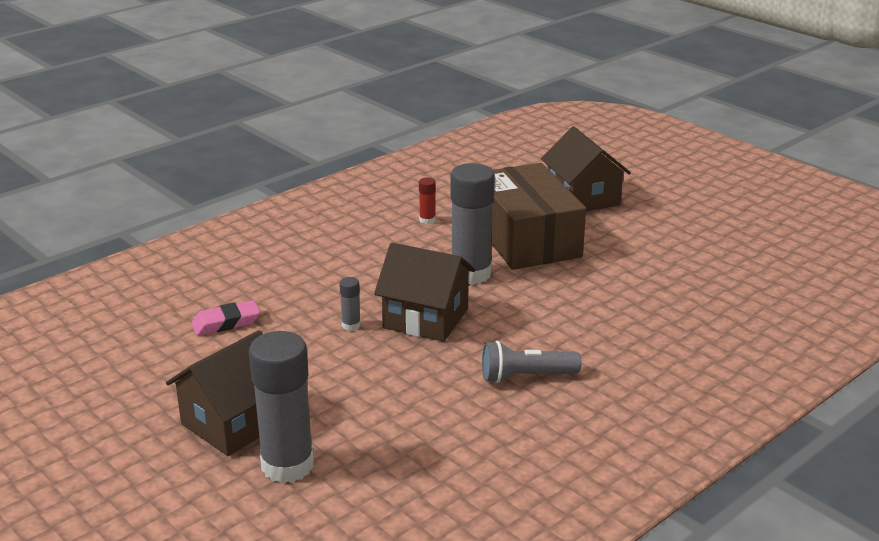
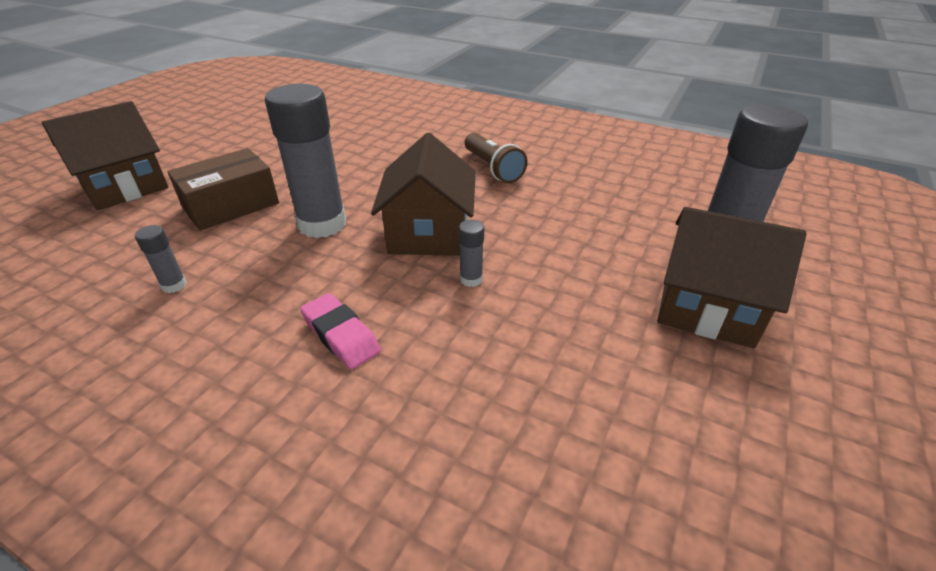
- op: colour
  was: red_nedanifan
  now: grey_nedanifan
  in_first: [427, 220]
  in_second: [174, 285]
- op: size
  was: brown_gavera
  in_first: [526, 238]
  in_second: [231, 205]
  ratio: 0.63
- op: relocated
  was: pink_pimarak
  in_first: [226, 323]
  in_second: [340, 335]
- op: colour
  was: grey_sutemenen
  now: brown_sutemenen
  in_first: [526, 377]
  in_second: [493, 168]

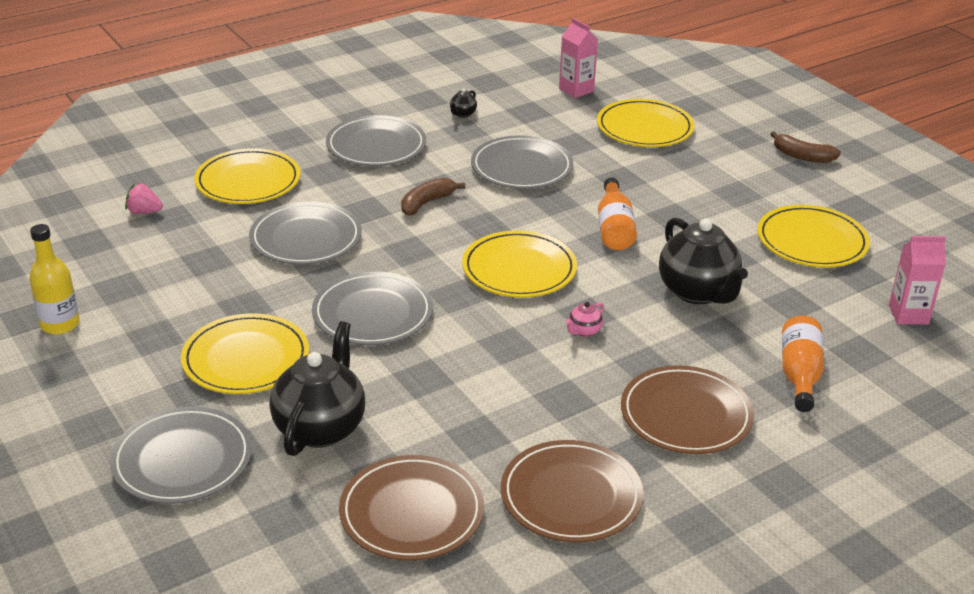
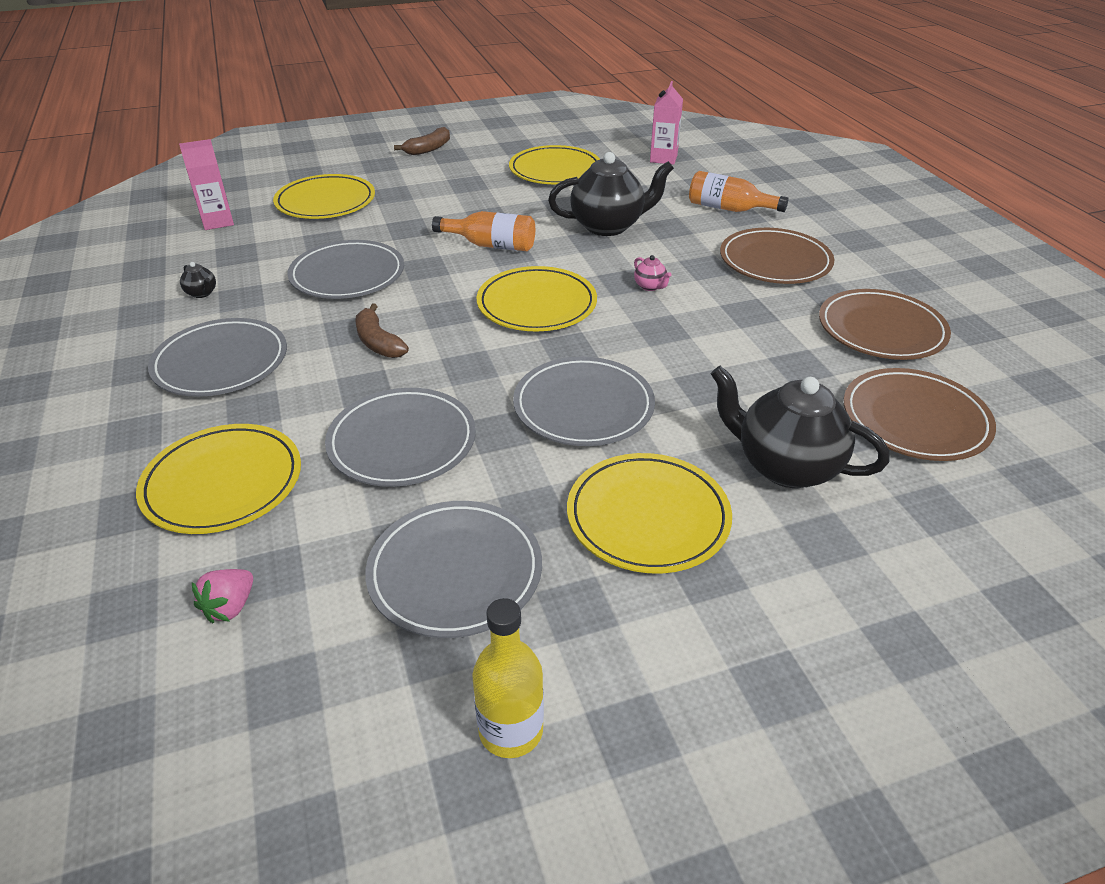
- op: relocated
  was: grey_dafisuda
  in_first: [182, 460]
  in_second: [455, 572]

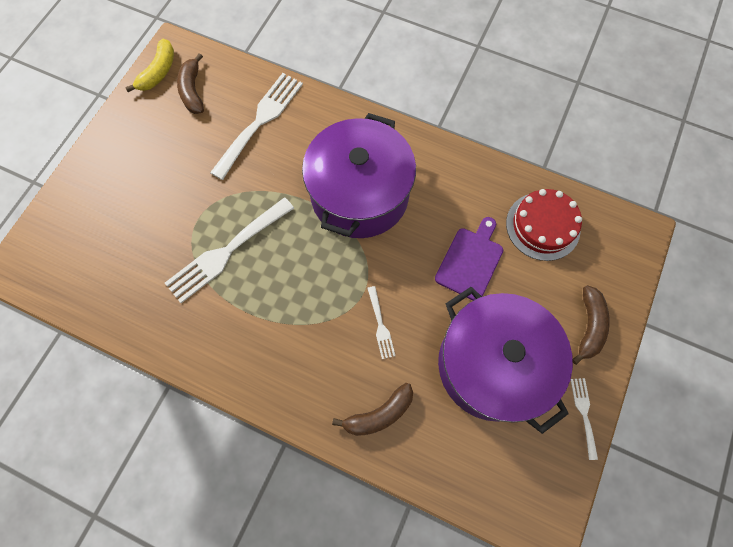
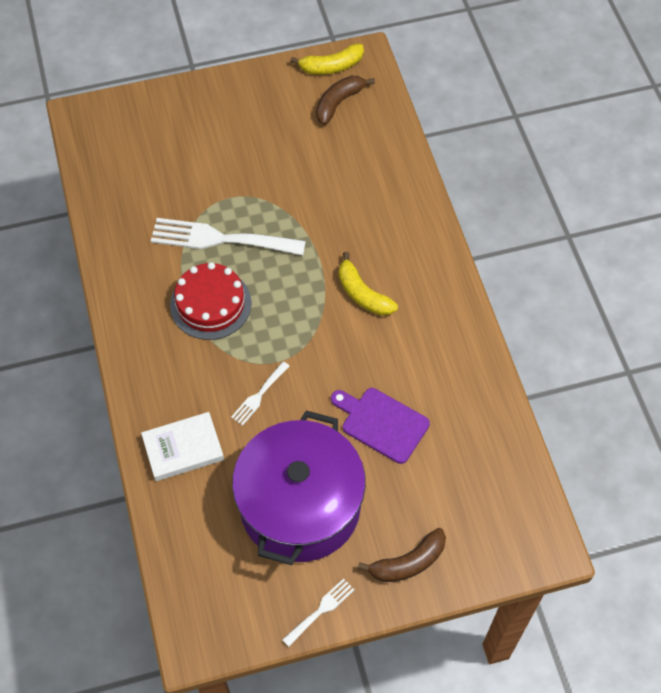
- op: exchanged
  was: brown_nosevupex
  now: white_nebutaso
  in_first: [379, 414]
  in_second: [183, 449]
- op: relocated
  was: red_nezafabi
  in_first: [543, 226]
  in_second: [210, 304]
- op: spun
  was: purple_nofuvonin
  in_first: [470, 261]
  in_second: [382, 423]
  clockwise: -135
- op: exchanged
  was: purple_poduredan
  now: yellow_nosevupex
  in_first: [359, 195]
  in_second: [362, 294]
- op: missing
  was: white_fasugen
  in_first: [260, 121]

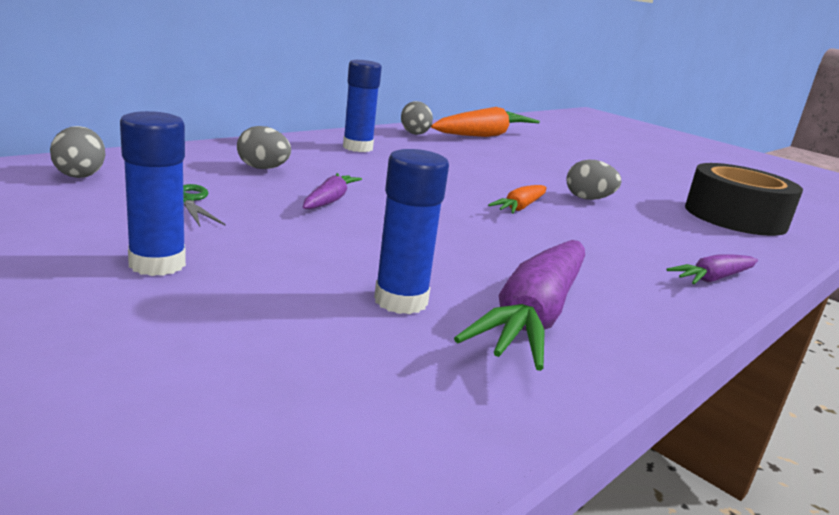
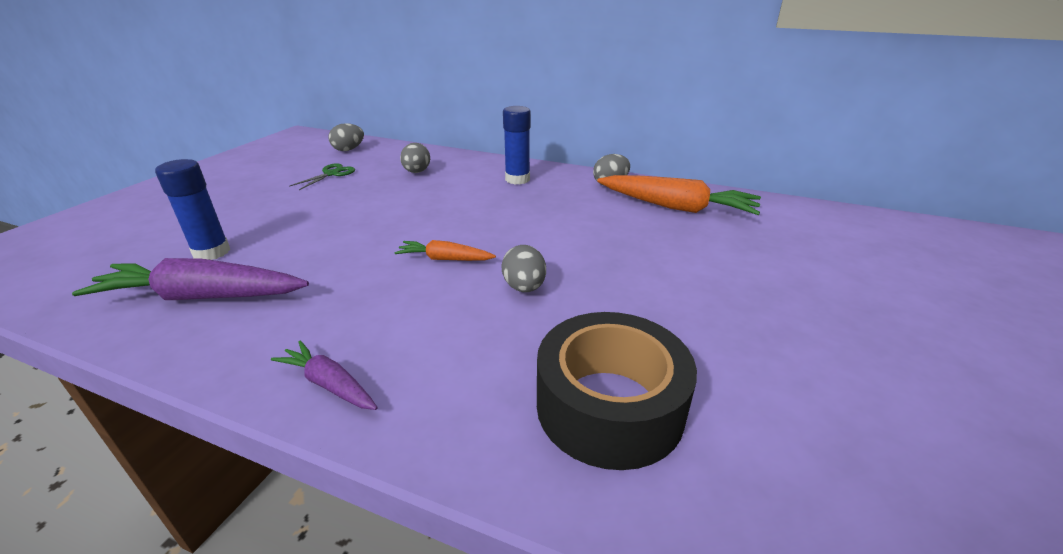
- op: missing
  was: blue_nedanifan
  in_first: [157, 264]
- op: missing
  was: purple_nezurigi
  in_first: [329, 200]

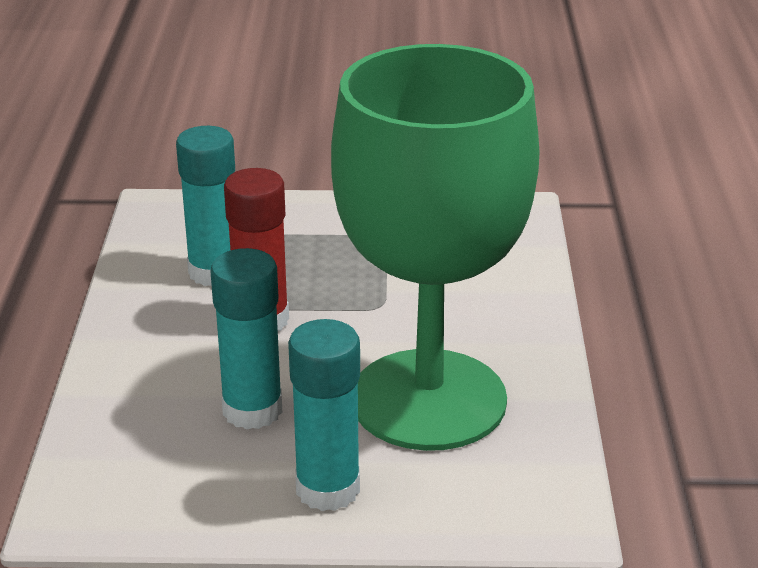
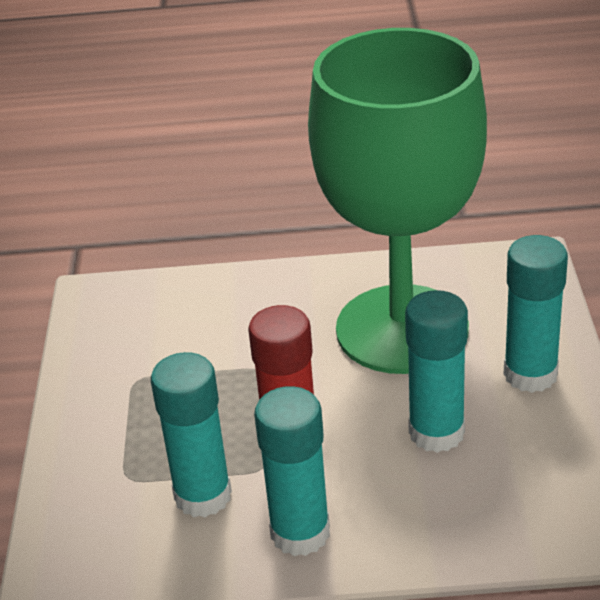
- op: appeared
  now: turquoise_nedanifan
  in_second: [300, 533]

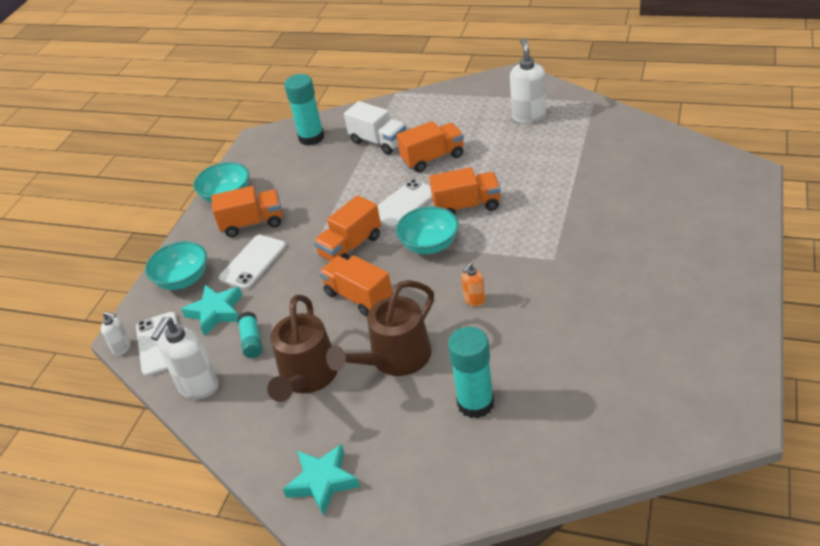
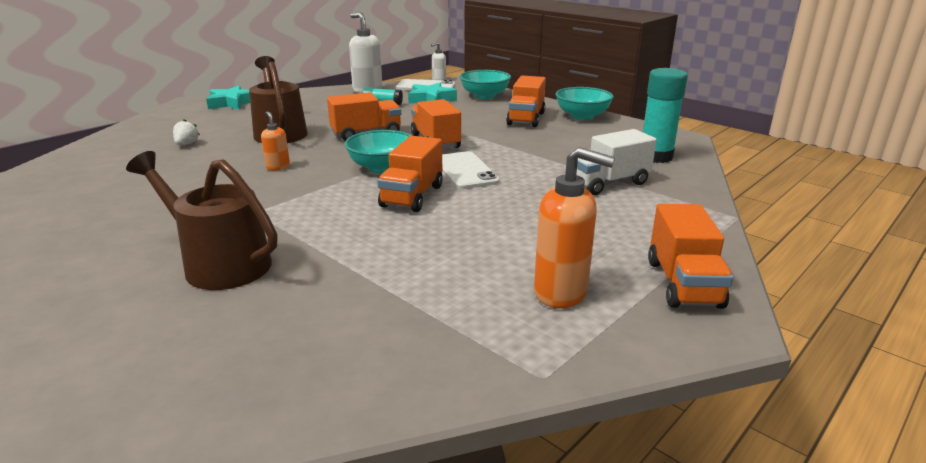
- op: relocated
  was: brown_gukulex
  in_first: [307, 378]
  in_second: [219, 263]
- op: exchanged
  was: turquoise_nedanifan
  now: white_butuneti
  in_first: [475, 403]
  in_second: [186, 144]
- op: colour
  was: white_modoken
  now: orange_modoken
  in_first: [529, 116]
  in_second: [561, 293]
- op: relocated
  was: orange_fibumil
  in_first: [433, 158]
  in_second: [683, 283]
- op: missing
  was: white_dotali
  in_first: [253, 262]

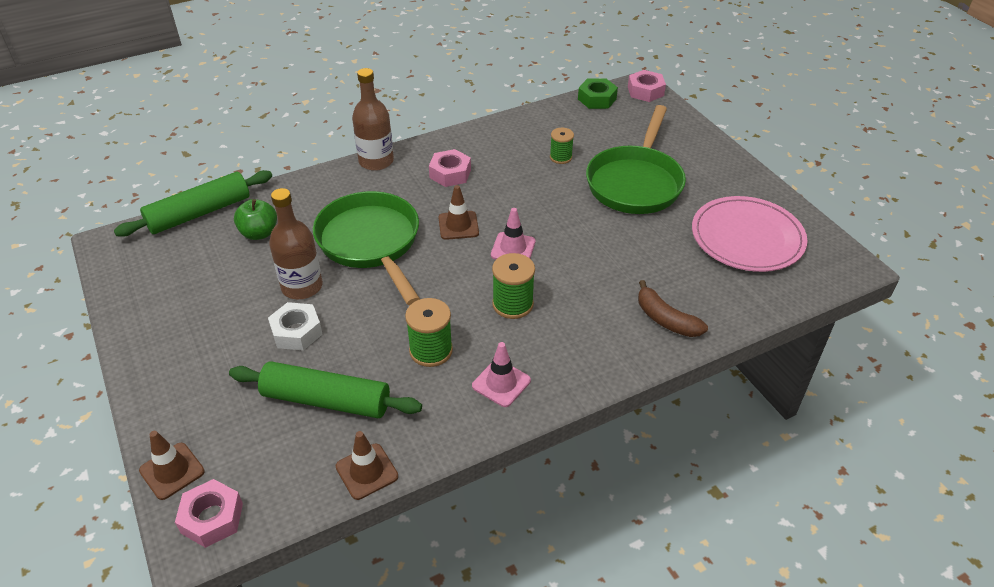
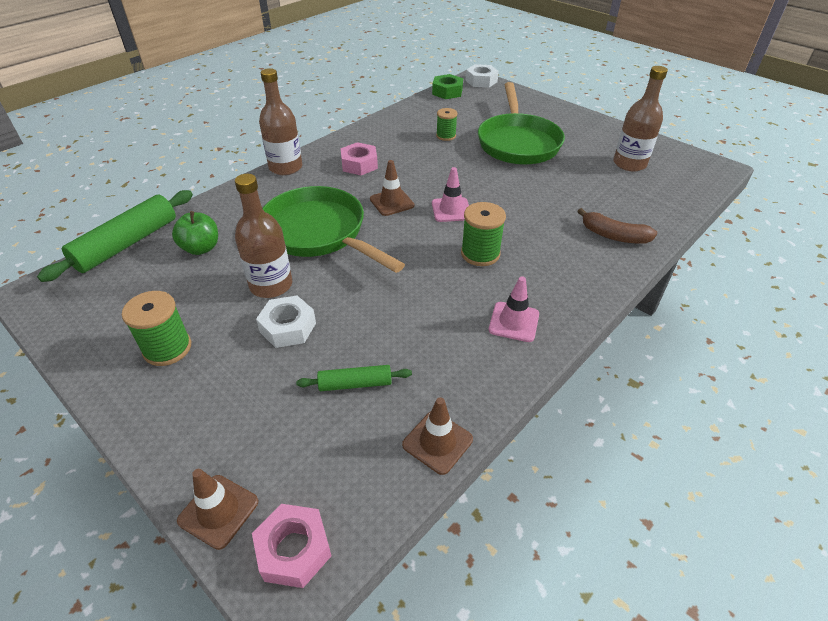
- op: relocated
  was: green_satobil
  in_first: [431, 350]
  in_second: [167, 348]
- op: size
  was: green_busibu
  in_first: [326, 400]
  in_second: [355, 384]
  ratio: 0.53
- op: colour
  was: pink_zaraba
  now: white_zaraba
  in_first: [645, 91]
  in_second: [481, 81]
- op: exchanged
  was: pink_dafisuda
  now: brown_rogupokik
  in_first: [747, 237]
  in_second: [629, 164]

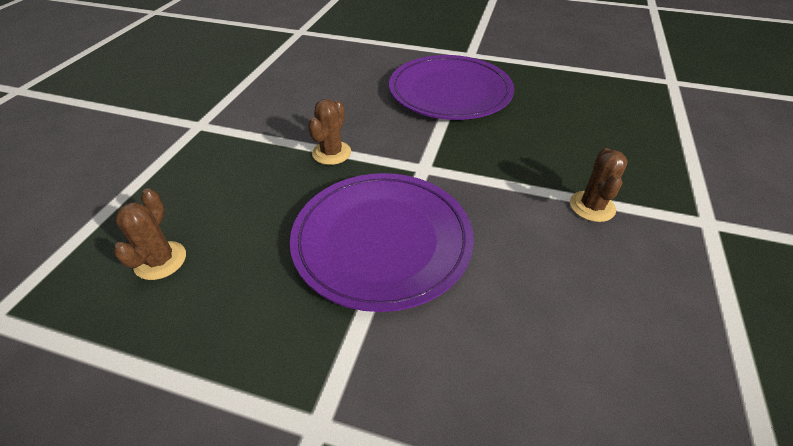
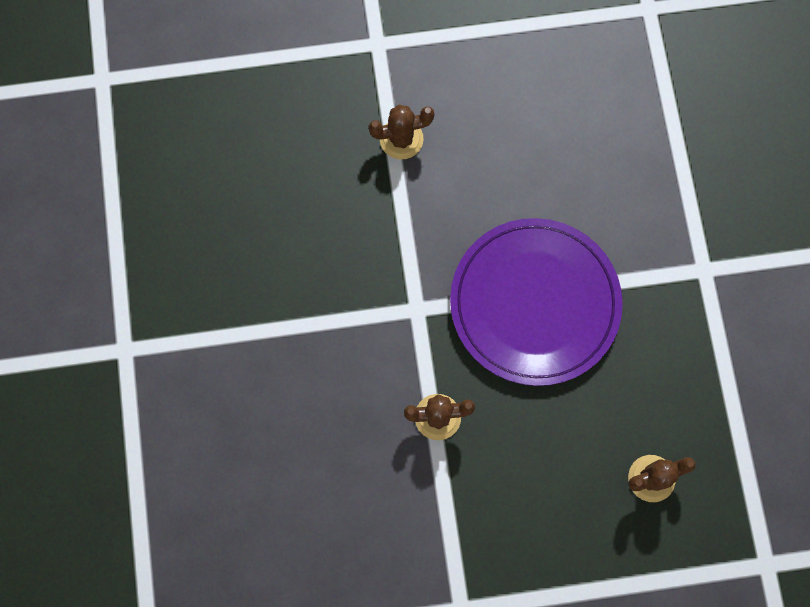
- op: missing
  was: purple_dafisuda
  in_first: [450, 92]

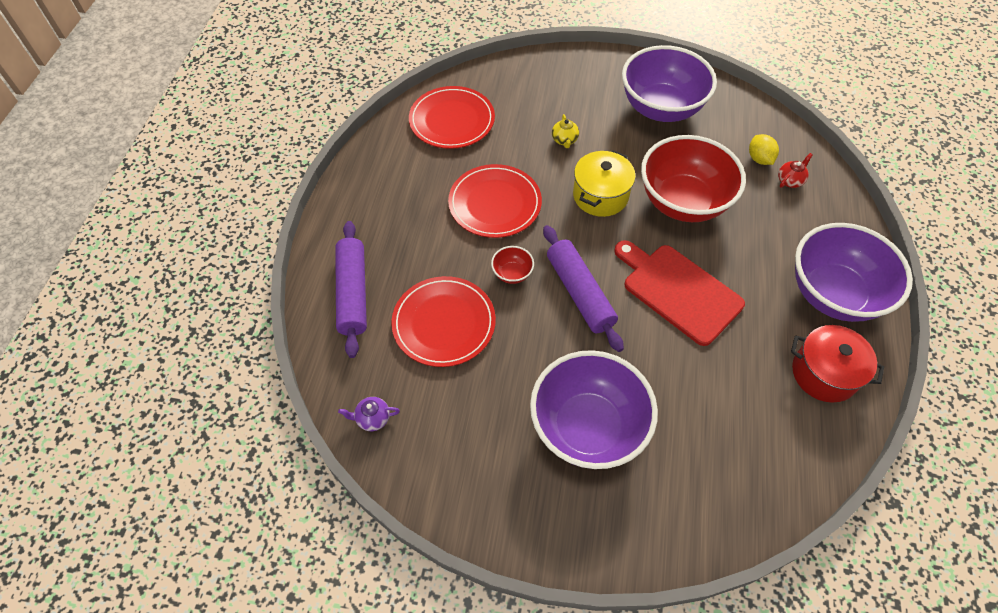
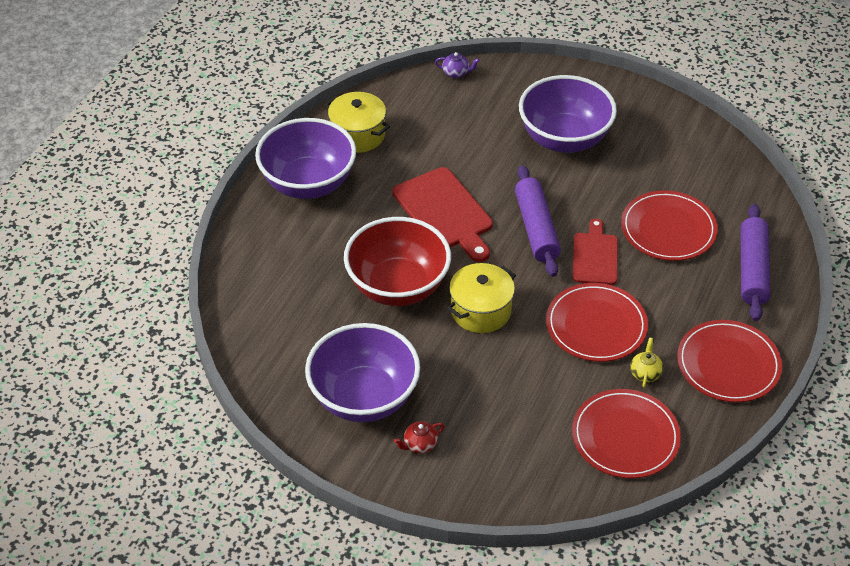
- op: colour
  was: red_poduredan
  now: yellow_poduredan
  in_first: [824, 373]
  in_second: [358, 135]
- op: relocated
  was: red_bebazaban
  in_first: [790, 180]
  in_second: [419, 445]
- op: relocated
  was: purple_bebazaban
  in_first: [372, 419]
  in_second: [456, 73]
- op: exchanged
  was: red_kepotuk
  now: red_nofuvonin
  in_first: [512, 273]
  in_second: [595, 256]
- op: relocated
  was: yellow_bebazaban
  in_first: [564, 140]
  in_second: [645, 373]
- op: appeared
  now: red_dafisuda
  in_second: [728, 364]
- op: missing
  was: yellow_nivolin
  in_first: [759, 159]

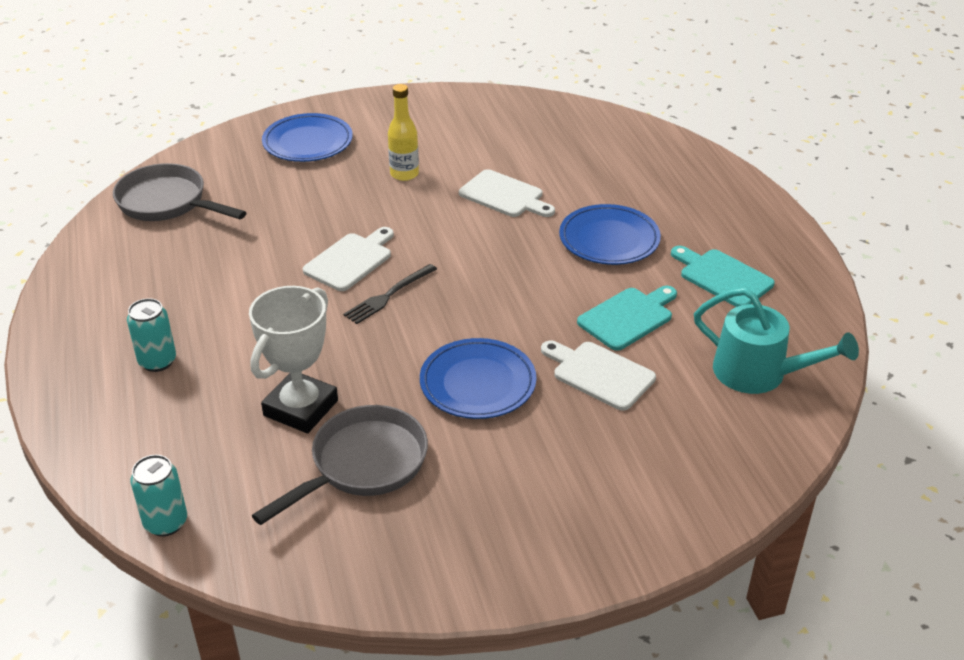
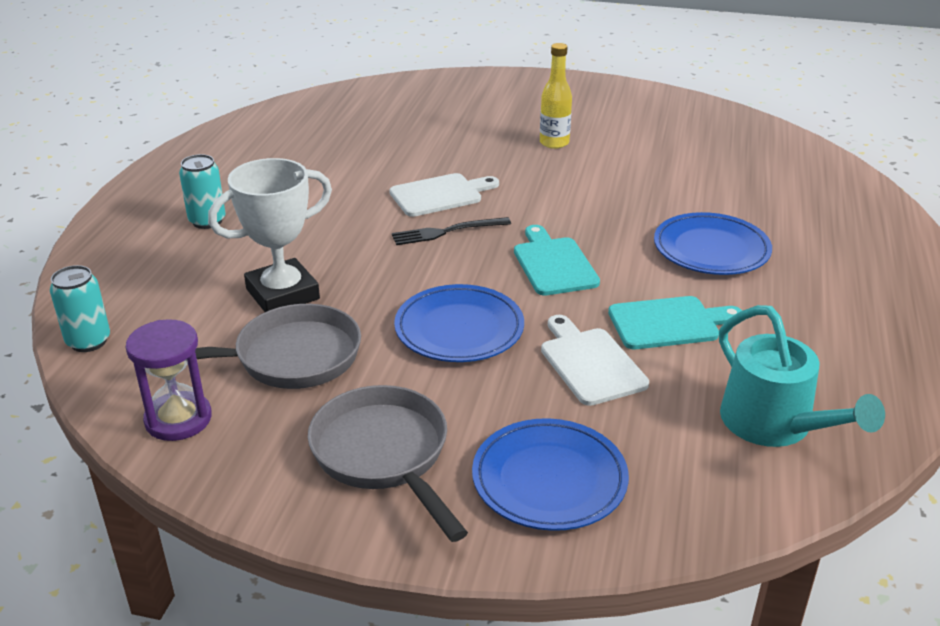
- op: appeared
  now: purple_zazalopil
  in_second: [178, 419]
- op: relocated
  was: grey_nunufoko
  in_first: [167, 203]
  in_second: [384, 455]
- op: relocated
  was: blue_dafisuda
  in_first: [308, 142]
  in_second: [549, 479]
- op: relocated
  was: turquoise_nofuvonin
  in_first: [722, 277]
  in_second: [553, 264]
- op: missing
  was: white_nofuvonin
  in_first: [504, 195]

